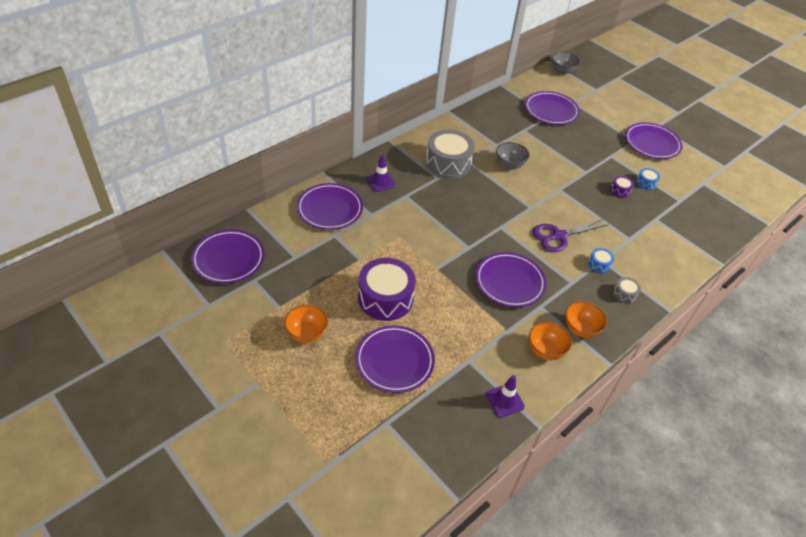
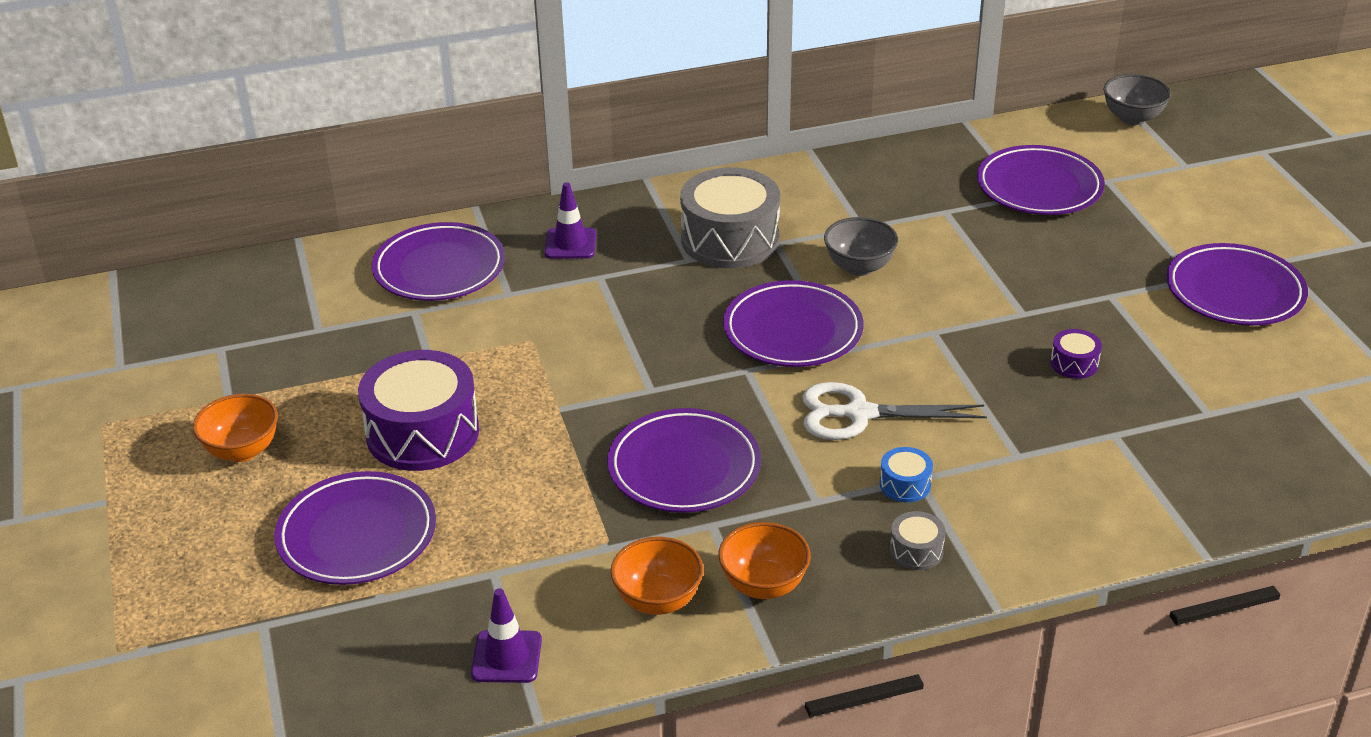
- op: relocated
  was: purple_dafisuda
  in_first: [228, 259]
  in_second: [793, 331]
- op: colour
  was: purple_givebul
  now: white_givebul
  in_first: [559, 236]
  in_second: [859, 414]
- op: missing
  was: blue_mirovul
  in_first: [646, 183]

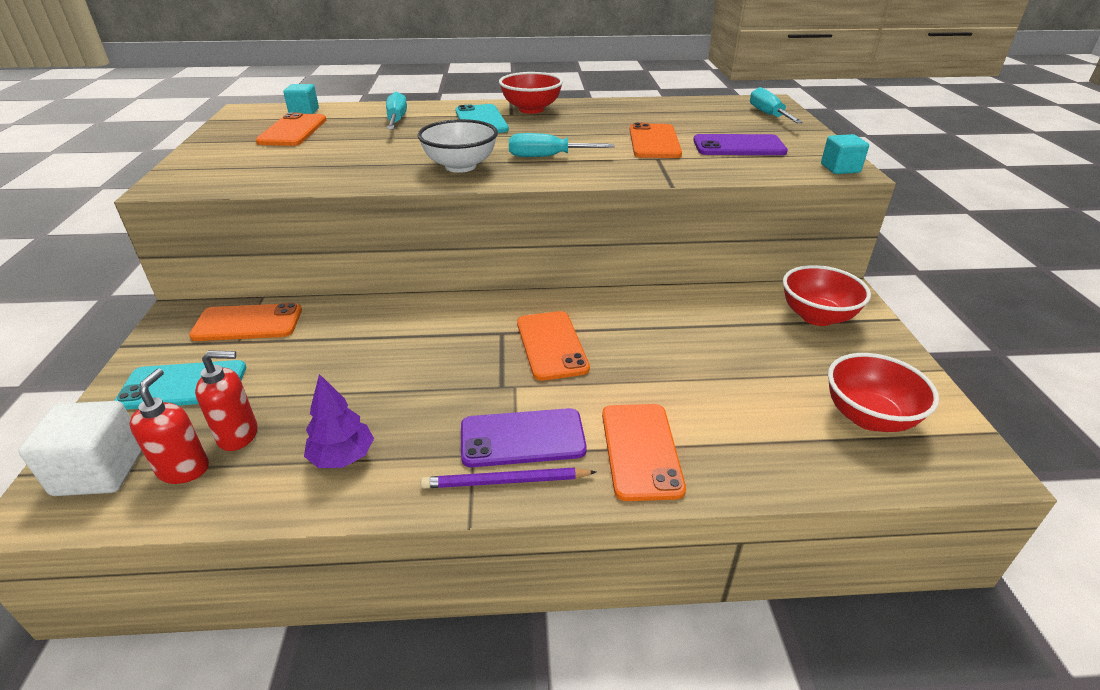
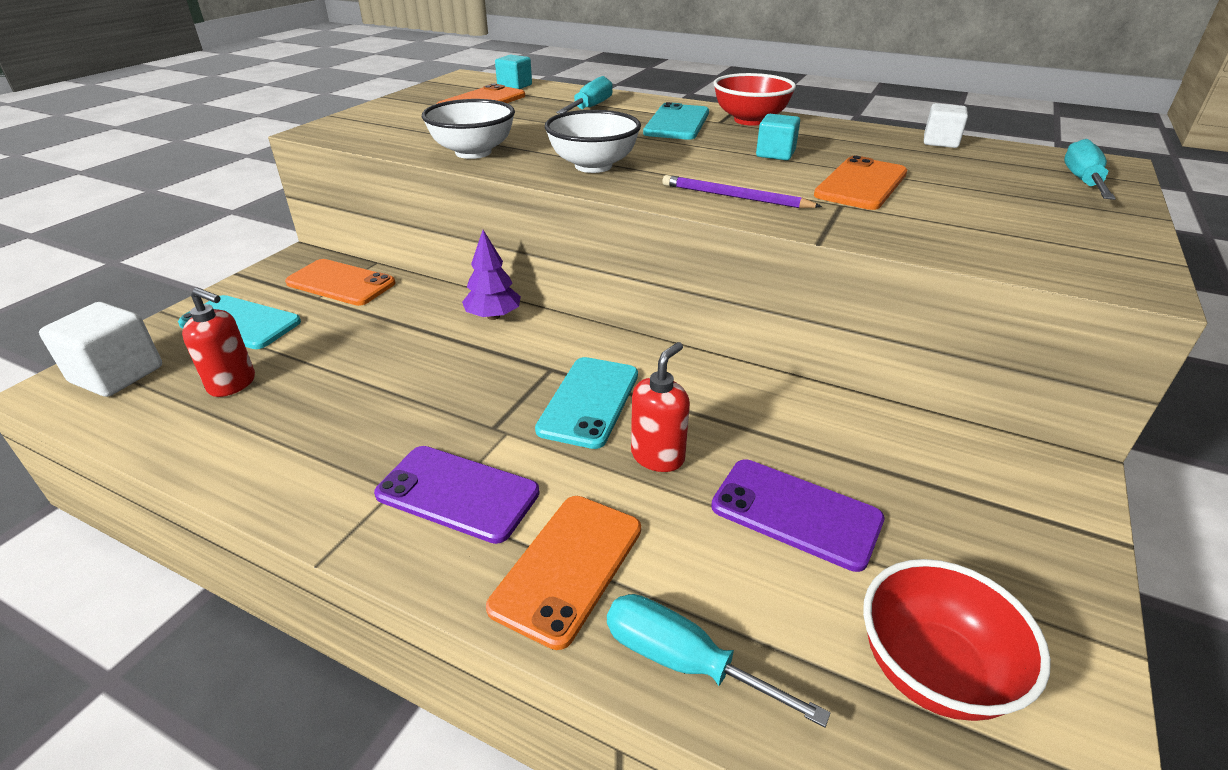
- op: appeared
  now: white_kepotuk
  in_second: [473, 152]
- op: relocated
  was: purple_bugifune
  in_first: [343, 457]
  in_second: [493, 316]
- op: colour
  was: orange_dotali
  now: turquoise_dotali
  in_first: [551, 345]
  in_second: [589, 402]
- op: relocated
  was: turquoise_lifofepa
  in_first: [547, 157]
  in_second: [683, 661]
- op: relocated
  was: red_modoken
  in_first: [184, 469]
  in_second: [658, 456]
- op: relocated
  was: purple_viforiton
  in_first: [505, 481]
  in_second: [734, 197]
- op: relocated
  was: purple_dotali
  in_first: [738, 146]
  in_second: [796, 513]
- op: relocated
  was: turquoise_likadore
  in_first: [840, 168]
  in_second: [775, 154]
- op: appeared
  now: white_likadore
  in_second: [940, 142]
- op: missing
  was: red_kepotuk
  in_first: [817, 316]

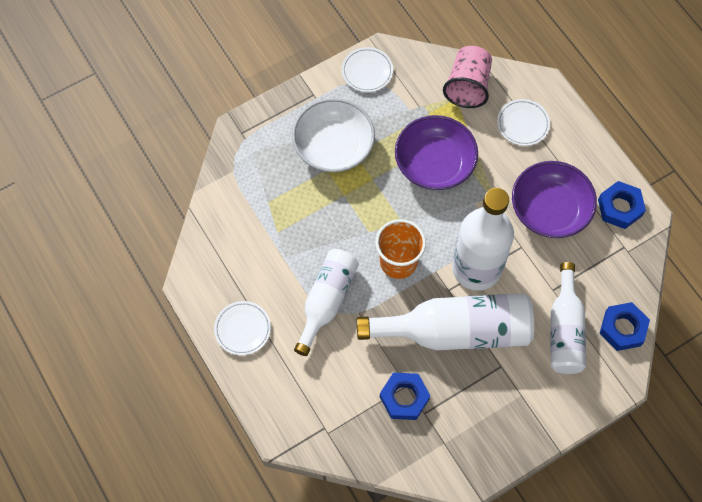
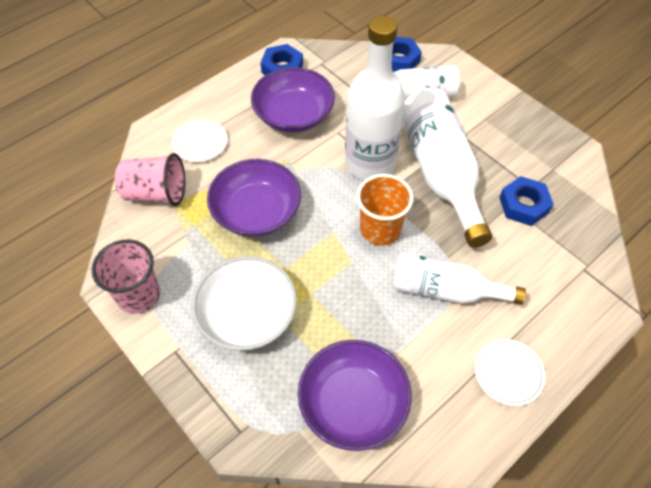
- op: exchanged
  was: white_dafisuda
  now: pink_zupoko
  in_first: [367, 71]
  in_second: [138, 295]
- op: appeared
  now: purple_kepotuk
  in_second: [353, 403]

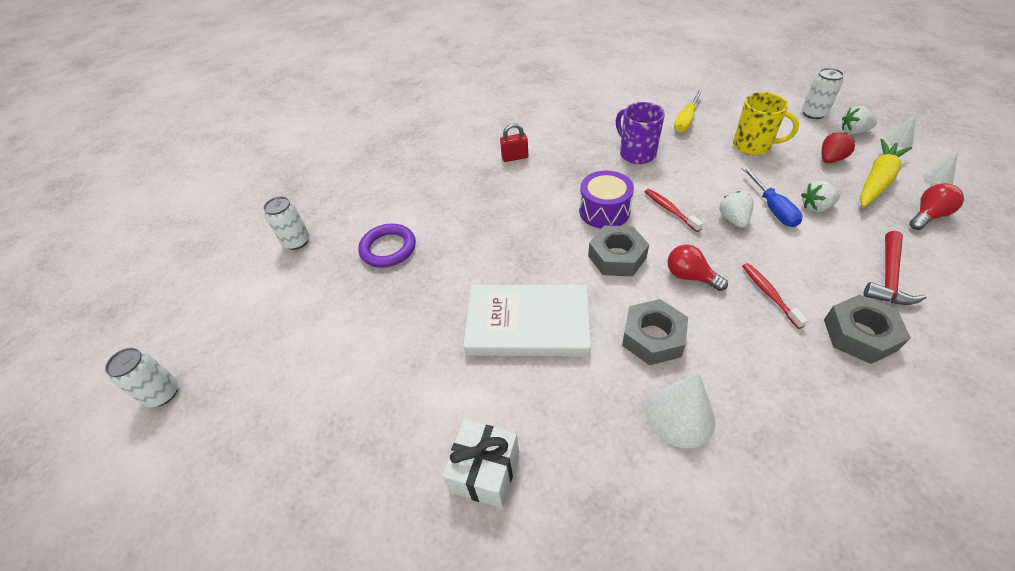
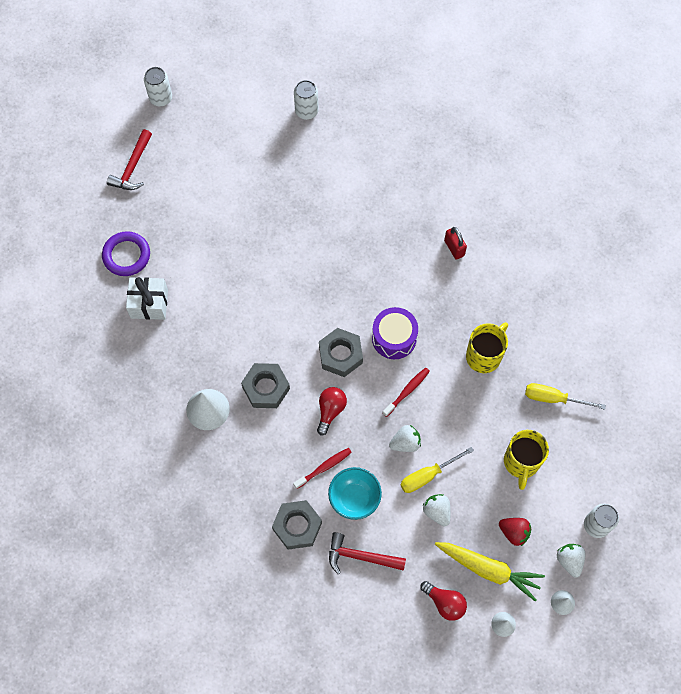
- op: relocated
  was: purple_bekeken
  in_first: [388, 248]
  in_second: [126, 255]
- op: appeared
  now: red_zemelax
  in_second: [132, 167]
- op: appeared
  now: turquoise_kepotuk
  in_second: [354, 498]
- op: colour
  was: blue_lifofepa
  now: yellow_lifofepa
  in_first: [772, 208]
  in_second: [428, 475]
- op: colour
  was: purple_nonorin
  now: yellow_nonorin
  in_first: [636, 154]
  in_second: [484, 356]
- op: missing
  was: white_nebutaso
  in_first: [528, 324]

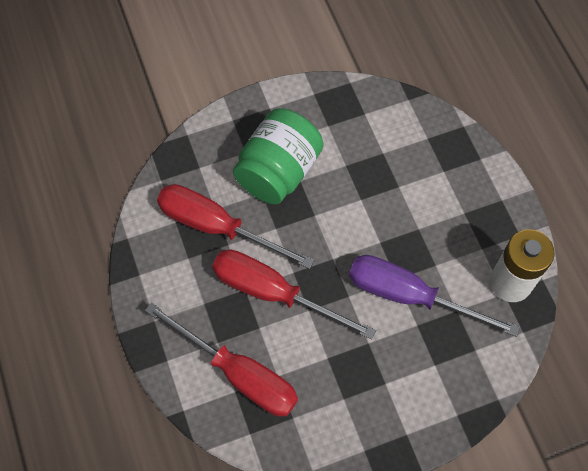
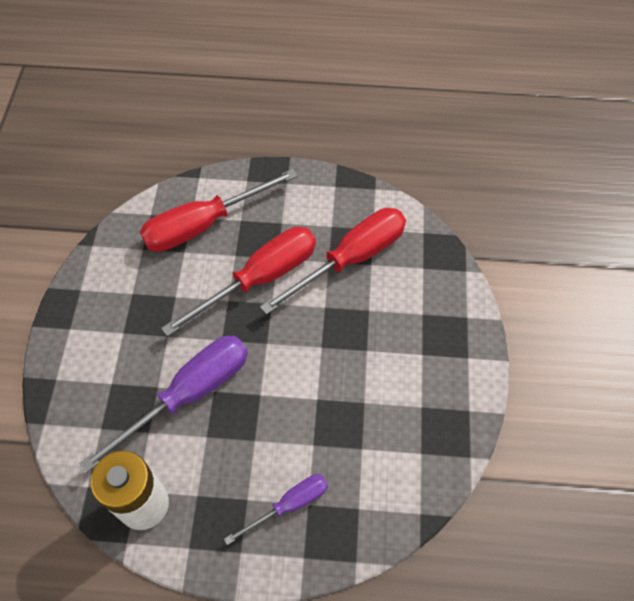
- op: appeared
  now: purple_lifofepa
  in_second: [289, 505]
- op: missing
  was: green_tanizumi
  in_first: [278, 171]

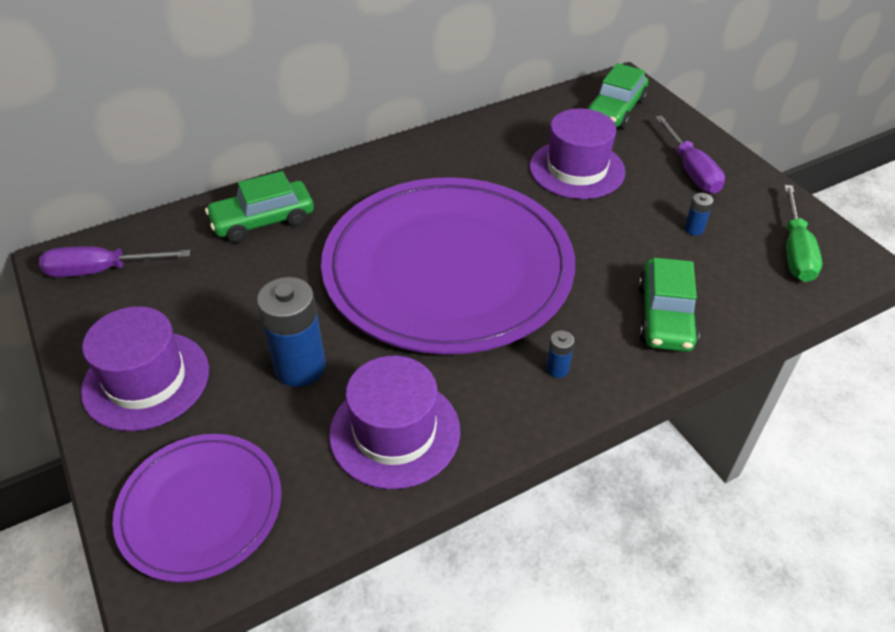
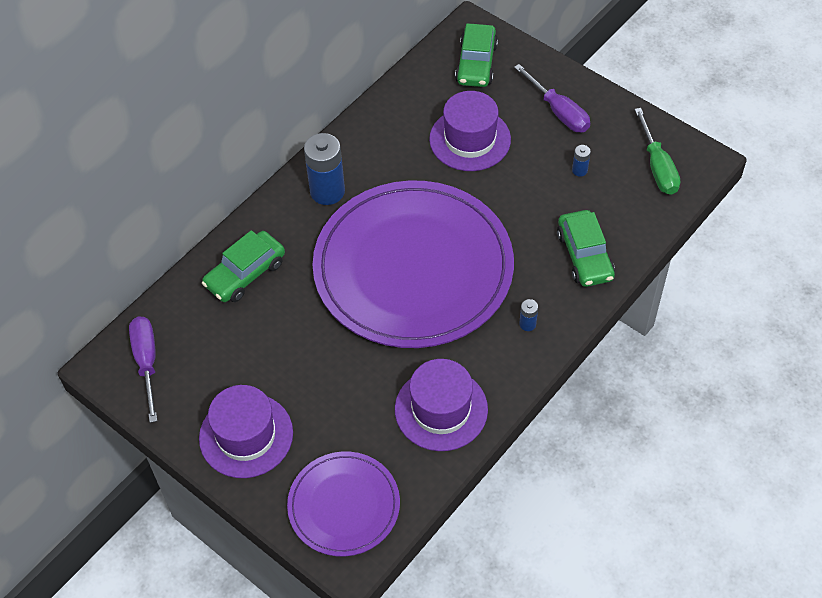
- op: spun
  was: purple_lifofepa
  in_first: [102, 271]
  in_second: [147, 362]
  clockwise: 105
- op: relocated
  was: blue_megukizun
  in_first: [300, 367]
  in_second: [327, 191]

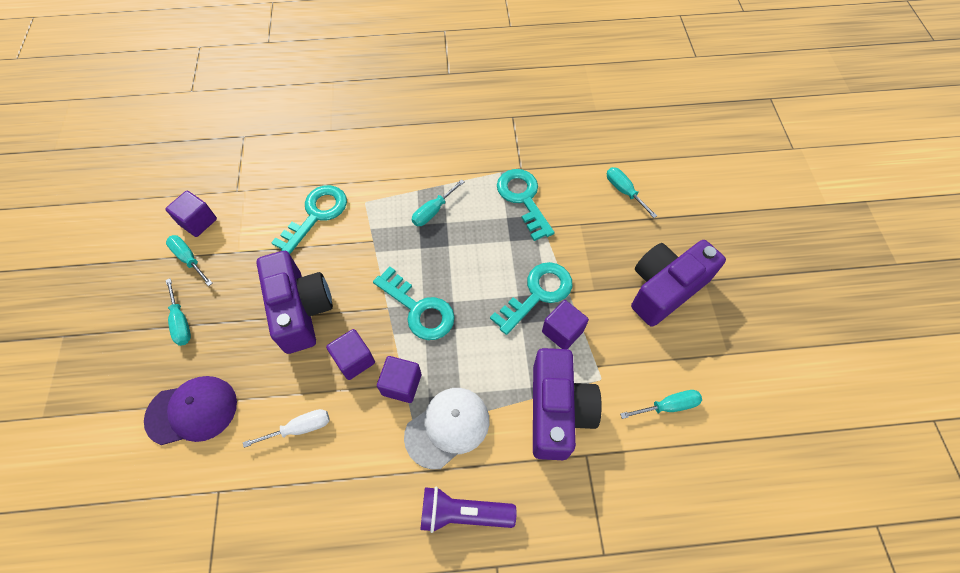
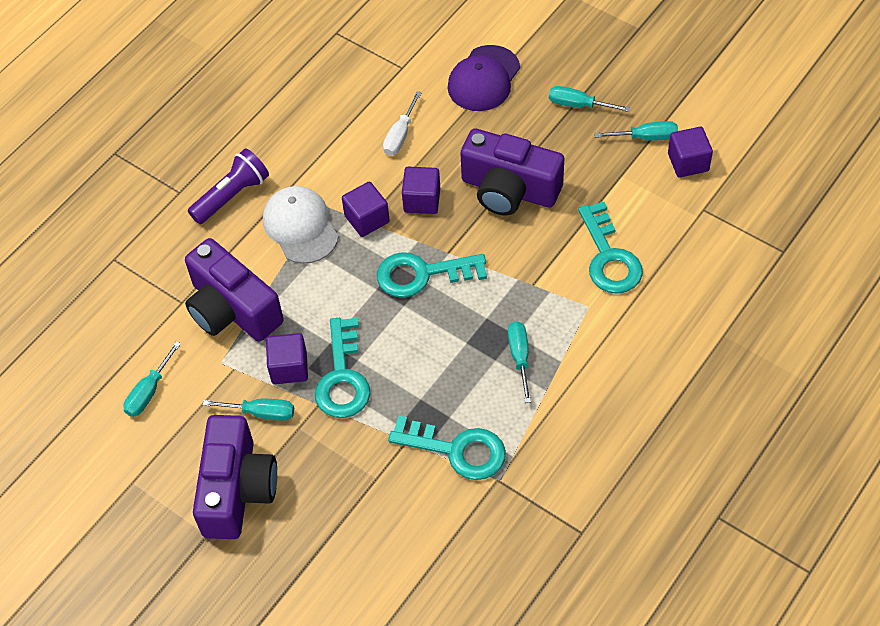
- op: relocated
  was: turquoise_lifofepa
  in_first: [624, 191]
  in_second: [261, 413]
- op: spun
  was: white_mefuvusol
  in_first: [447, 427]
  in_second: [300, 227]
  clockwise: 150

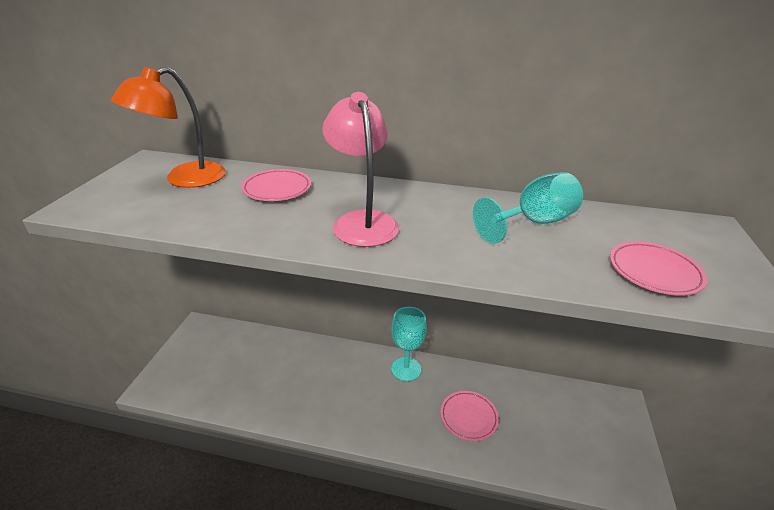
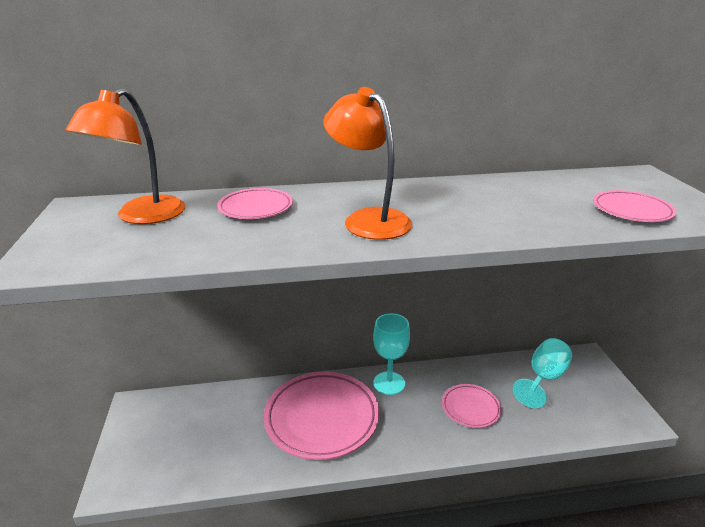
- op: appeared
  now: pink_dafisuda
  in_second: [322, 418]
- op: colour
  was: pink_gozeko
  now: orange_gozeko
  in_first: [362, 221]
  in_second: [368, 219]
- op: relocated
  was: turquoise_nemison
  in_first: [533, 223]
  in_second: [543, 379]

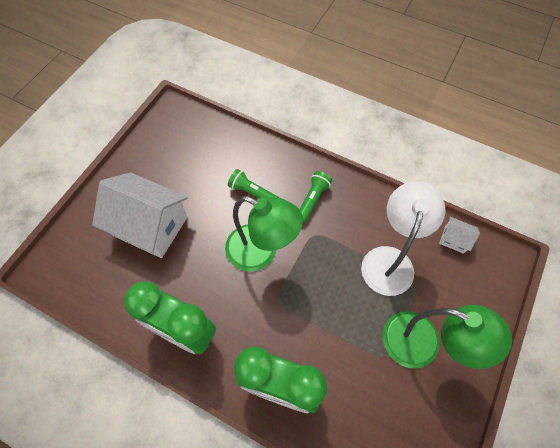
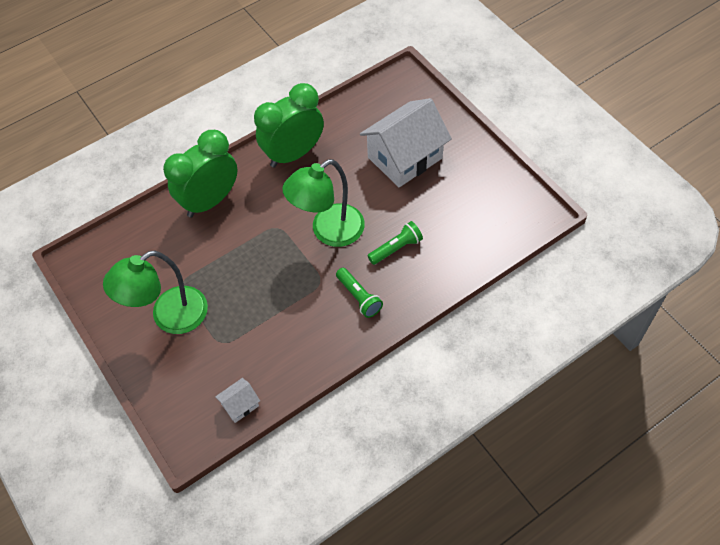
- op: missing
  was: white_gozeko
  in_first: [390, 260]

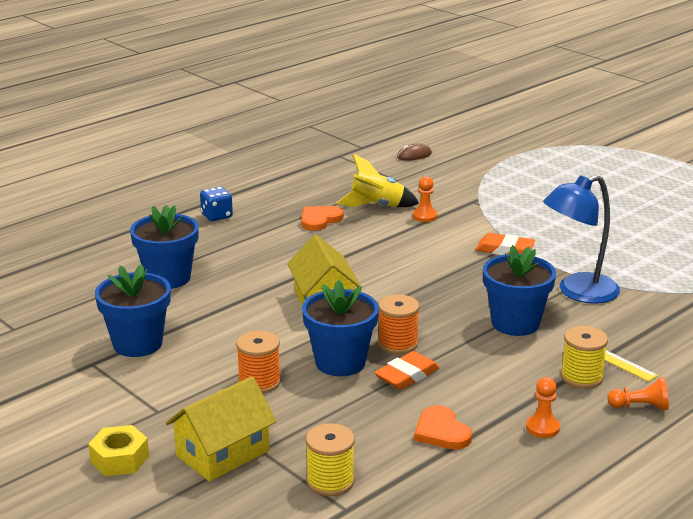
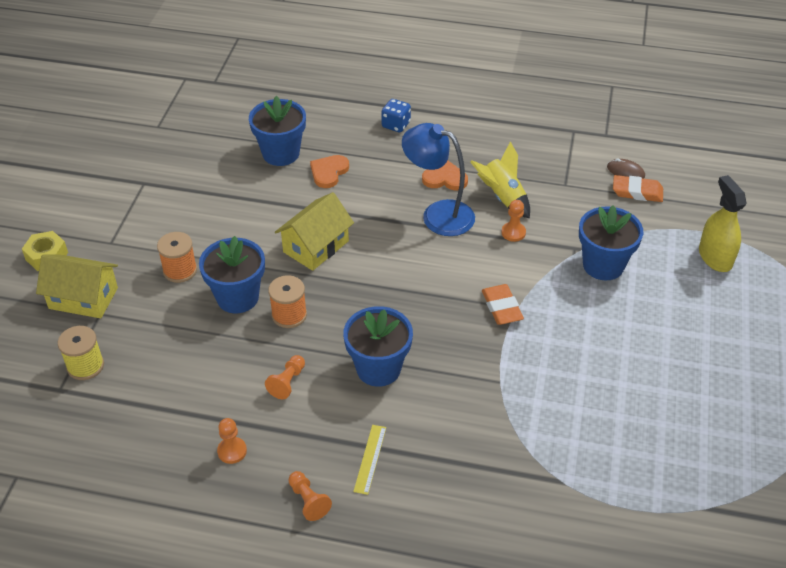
- op: appeared
  now: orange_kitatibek
  in_second: [287, 382]
- op: relocated
  was: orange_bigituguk
  in_first: [441, 431]
  in_second: [329, 172]
- op: relocated
  was: blue_gozeko
  in_first: [578, 292]
  in_second: [438, 214]
- op: relocated
  was: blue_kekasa
  in_first: [137, 344]
  in_second: [603, 265]
- op: relocated
  was: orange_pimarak
  in_first: [407, 375]
  in_second: [637, 192]
- op: appeared
  now: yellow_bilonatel
  in_second: [715, 257]
- op: missing
  was: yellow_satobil
  in_first: [581, 377]

